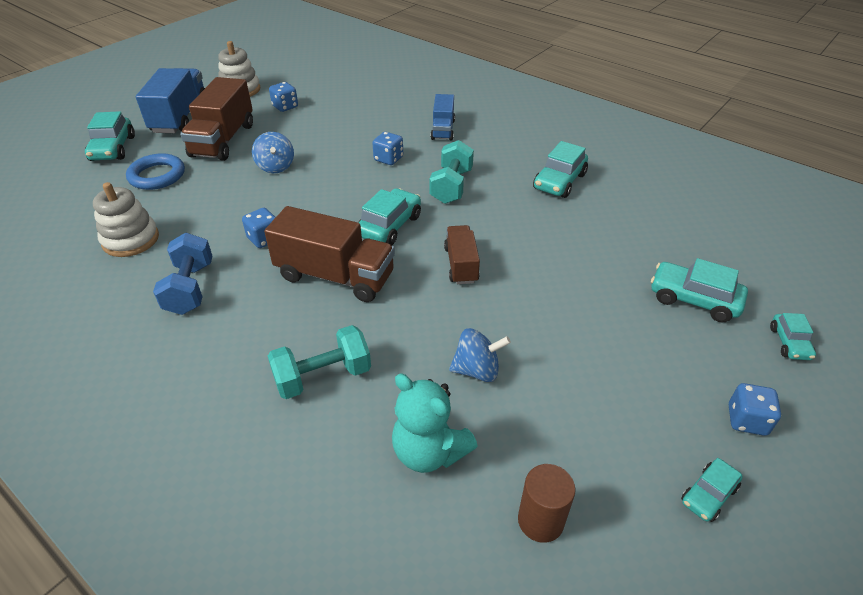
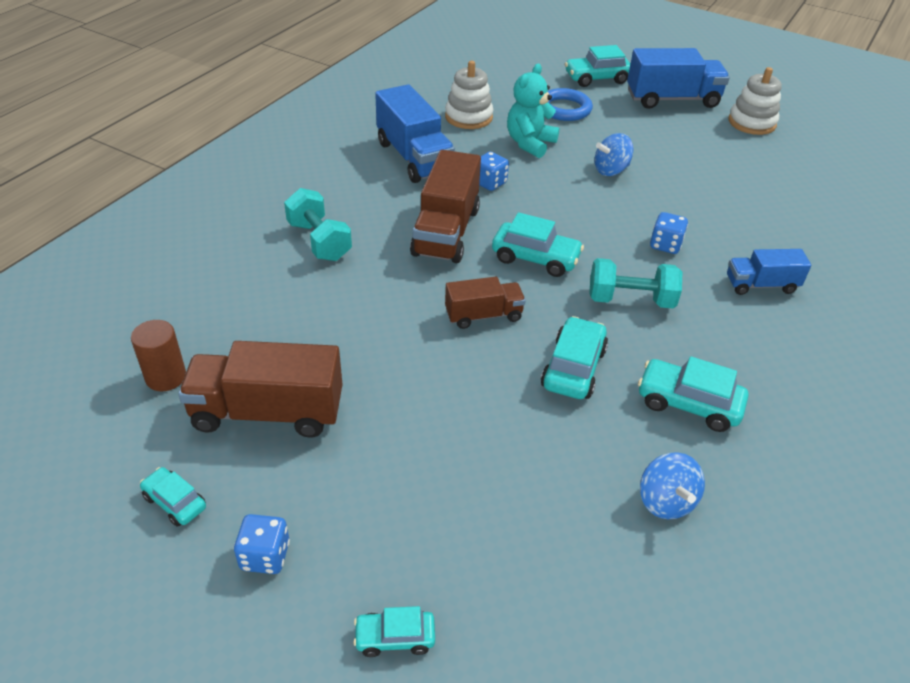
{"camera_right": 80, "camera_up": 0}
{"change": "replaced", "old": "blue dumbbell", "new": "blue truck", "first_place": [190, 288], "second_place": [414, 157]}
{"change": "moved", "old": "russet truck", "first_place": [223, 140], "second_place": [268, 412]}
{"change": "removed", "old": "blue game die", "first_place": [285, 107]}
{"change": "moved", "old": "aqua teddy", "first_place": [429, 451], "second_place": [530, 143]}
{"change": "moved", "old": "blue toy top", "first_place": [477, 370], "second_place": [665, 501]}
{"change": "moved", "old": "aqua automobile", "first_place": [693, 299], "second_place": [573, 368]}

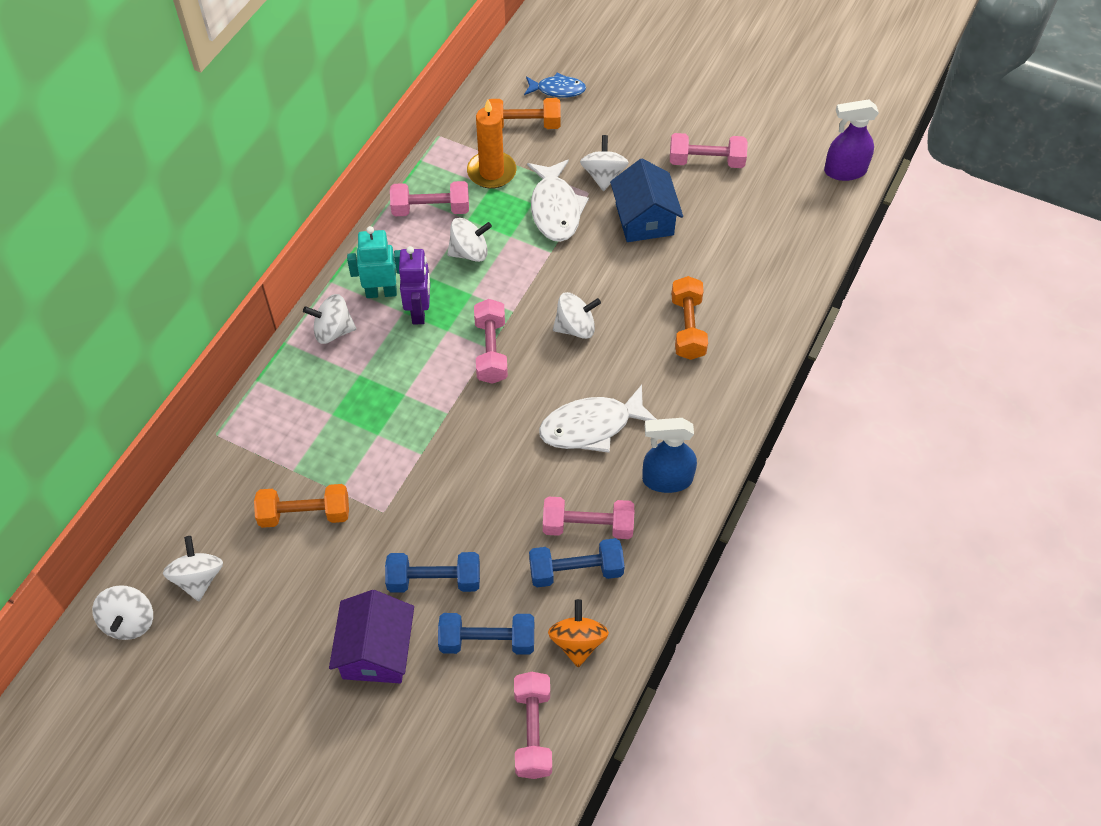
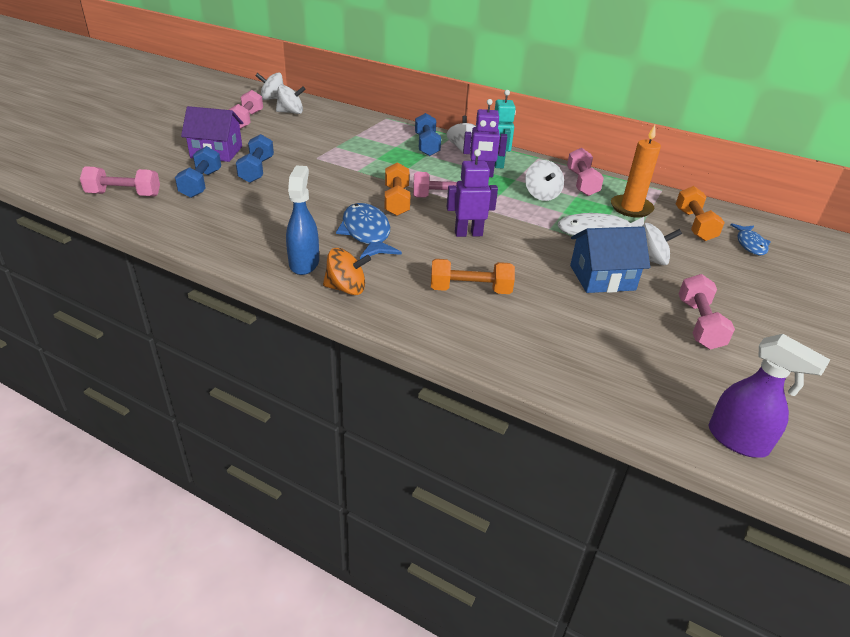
{"camera_right": 90, "camera_up": -20}
{"change": "moved", "old": "orange dumbbell", "first_place": [305, 514], "second_place": [396, 201]}
{"change": "moved", "old": "blue dumbbell", "first_place": [576, 571], "second_place": [426, 145]}
{"change": "recoloured", "old": "snow-white fish", "new": "blue fish", "first_place": [591, 426], "second_place": [366, 233]}
{"change": "moved", "old": "rosy dumbbell", "first_place": [588, 526], "second_place": [246, 120]}
{"change": "moved", "old": "orange toy top", "first_place": [577, 642], "second_place": [346, 288]}
{"change": "replaced", "old": "snow-white toy top", "new": "royal purple robot", "first_place": [575, 328], "second_place": [468, 233]}
{"change": "turned", "old": "royal purple spray cleaner", "first_place": [844, 171], "second_place": [738, 440], "degrees": 135}

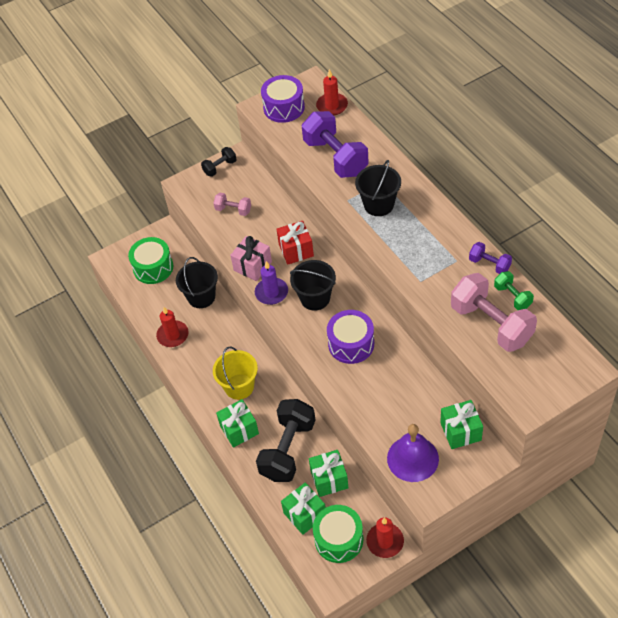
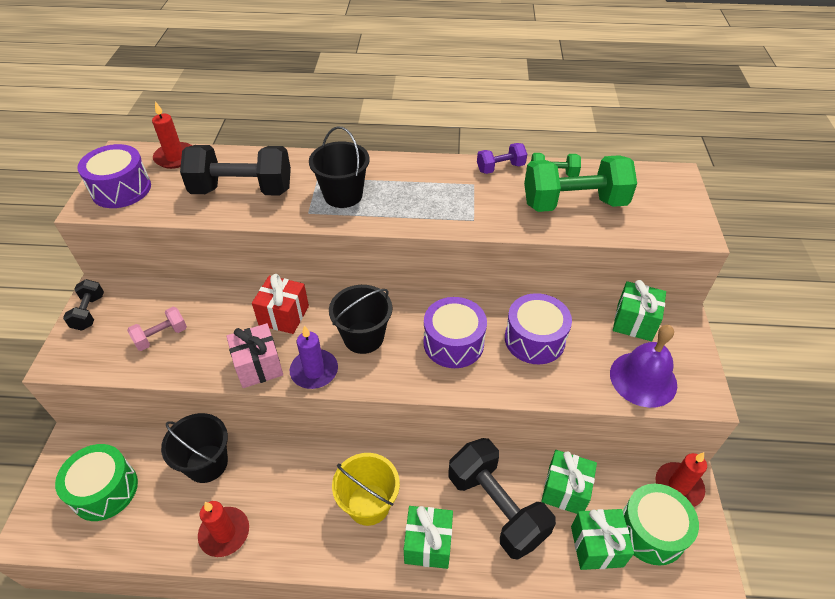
{"camera_right": -60, "camera_up": -5}
{"change": "recoloured", "old": "royal purple dumbbell", "new": "jet-black dumbbell", "first_place": [335, 157], "second_place": [242, 190]}
{"change": "recoloured", "old": "rosy dumbbell", "new": "leaf-green dumbbell", "first_place": [491, 324], "second_place": [574, 203]}
{"change": "added", "new": "royal purple drum", "second_place": [534, 339]}

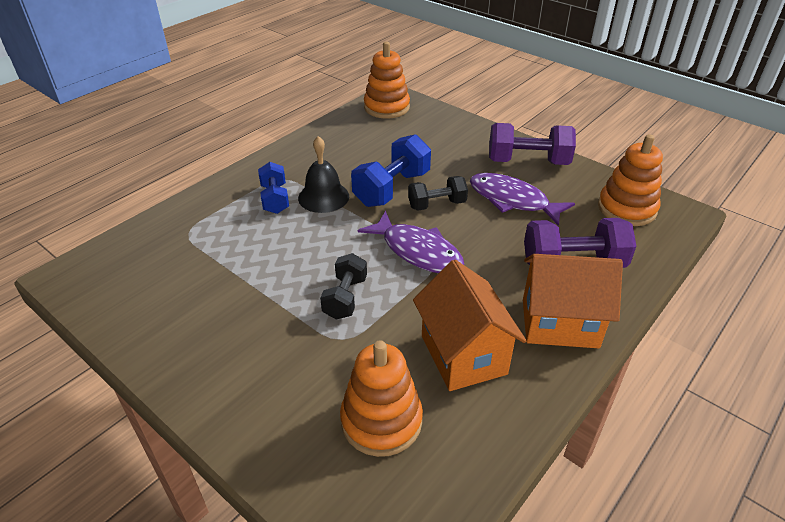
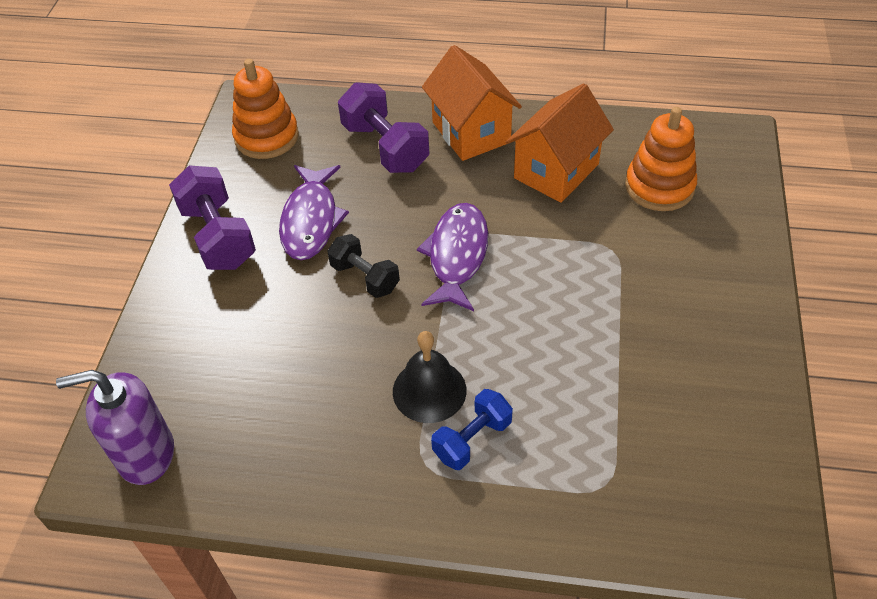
{"camera_right": -120, "camera_up": 10}
{"change": "removed", "old": "jet-black dumbbell", "first_place": [345, 298]}
{"change": "removed", "old": "blue dumbbell", "first_place": [392, 188]}
{"change": "replaced", "old": "orange stacking toy", "new": "royal purple soap dispenser", "first_place": [386, 107], "second_place": [146, 455]}

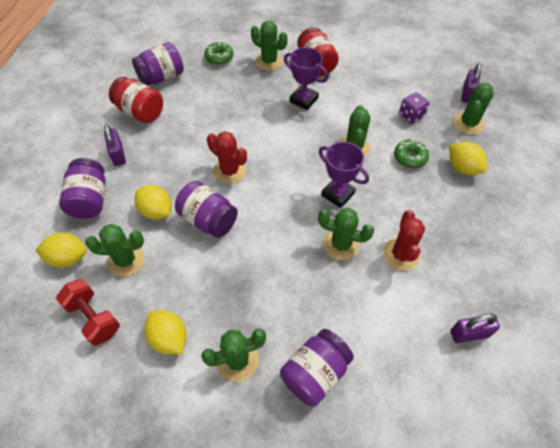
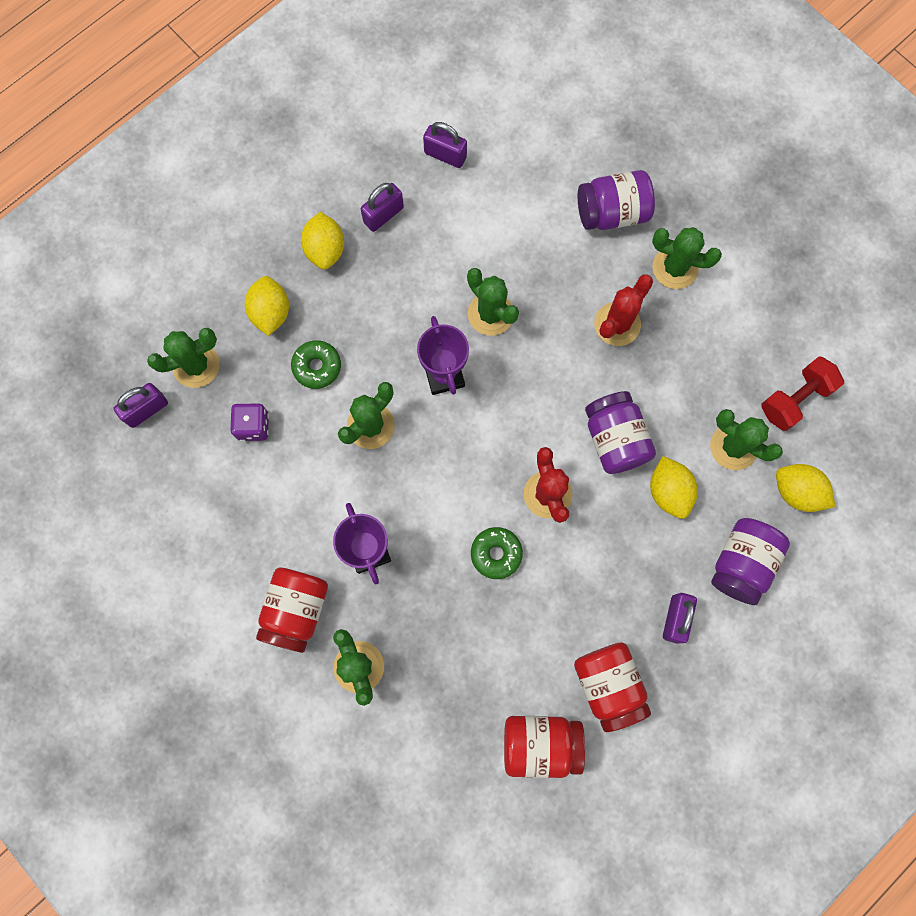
{"camera_right": -145, "camera_up": 20}
{"change": "turned", "old": "scarlet dumbbell", "first_place": [94, 318], "second_place": [795, 399], "degrees": 60}
{"change": "recoloured", "old": "royal purple jar", "new": "scarlet jar", "first_place": [161, 77], "second_place": [540, 743]}
{"change": "moved", "old": "yellow lemon", "first_place": [169, 338], "second_place": [325, 250]}
{"change": "moved", "old": "leaf-green donut", "first_place": [219, 57], "second_place": [496, 554]}
{"change": "moved", "old": "scarlet saguaro cactus", "first_place": [401, 254], "second_place": [617, 324]}
{"change": "added", "new": "royal purple small lock", "second_place": [383, 215]}

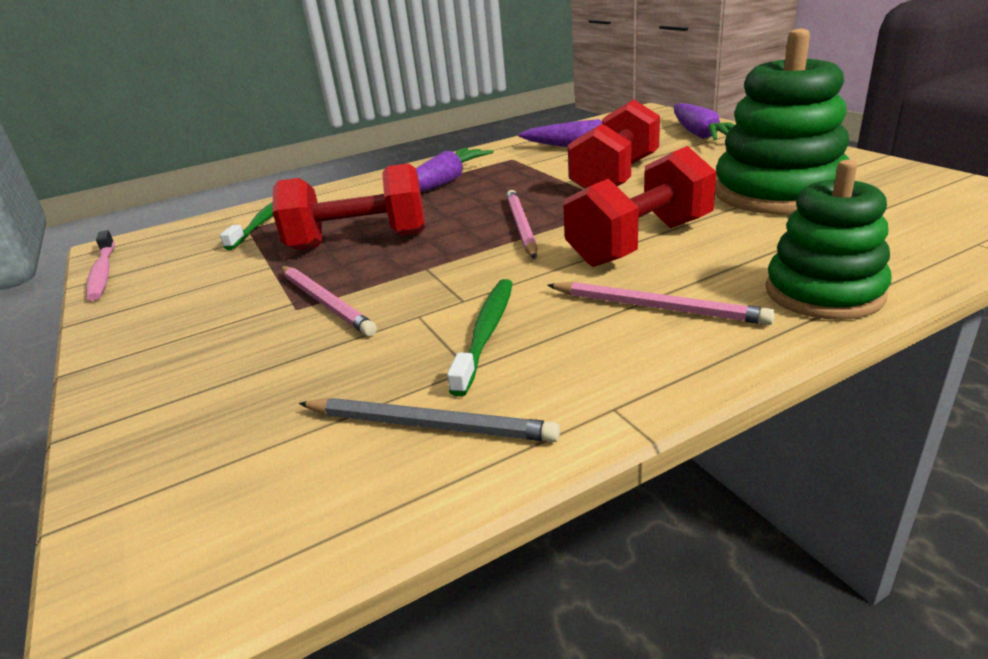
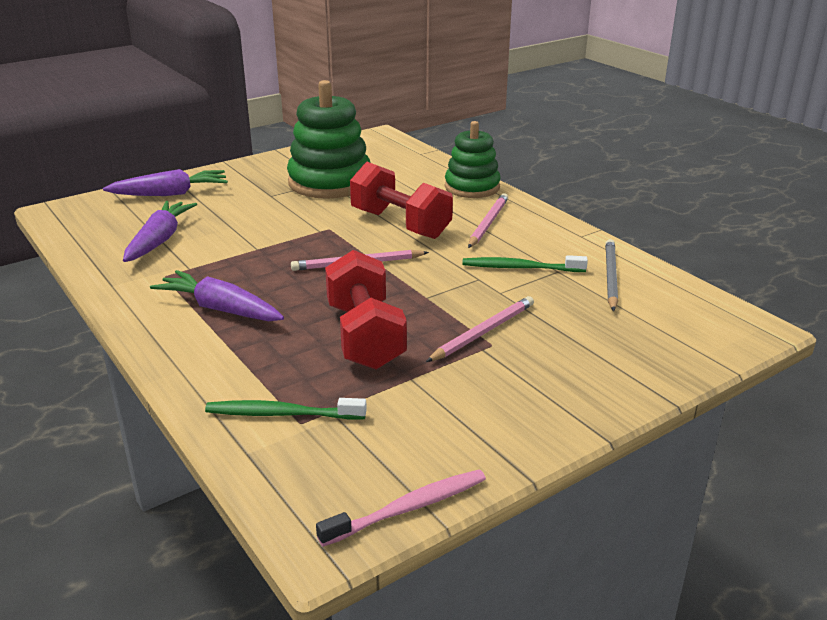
{"camera_right": -100, "camera_up": 0}
{"change": "removed", "old": "scarlet dumbbell", "first_place": [616, 177]}

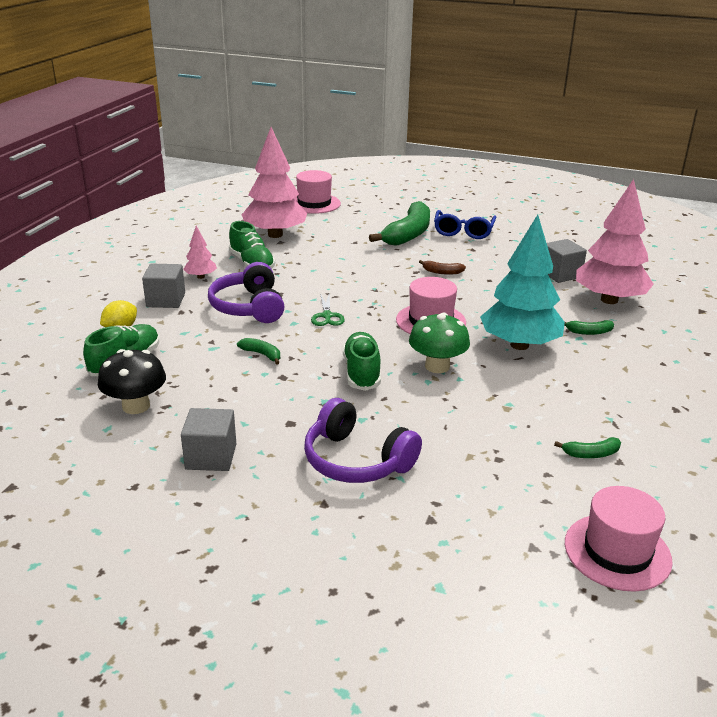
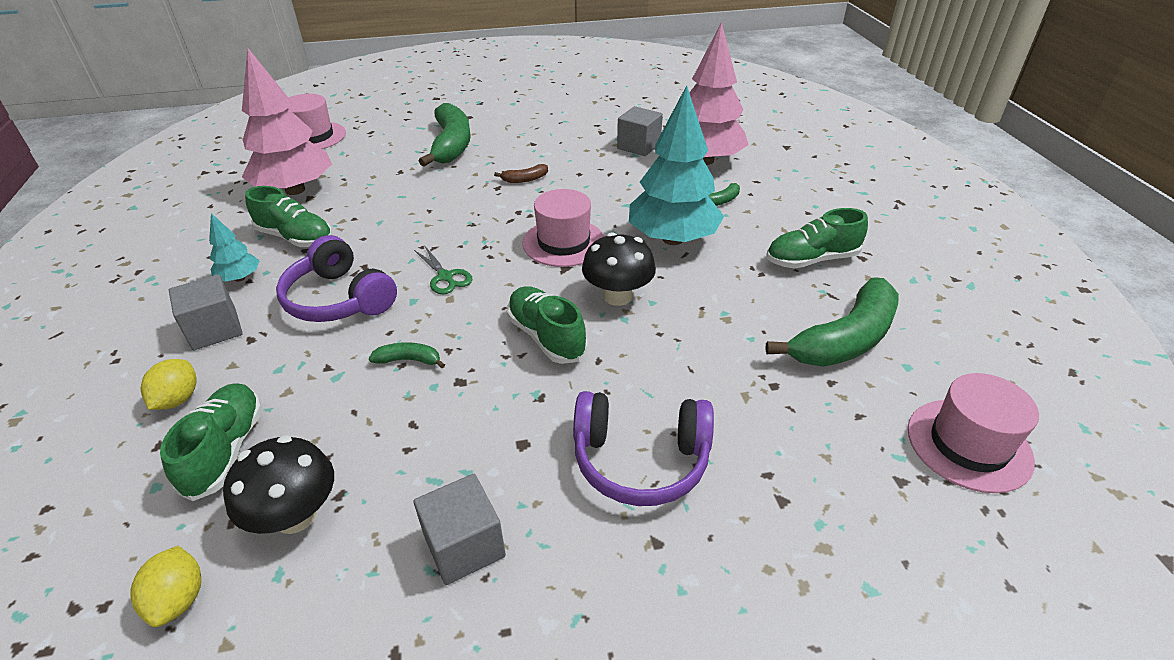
{"camera_right": -30, "camera_up": 10}
{"change": "recoloured", "old": "rosy fir tree", "new": "aqua fir tree", "first_place": [201, 277], "second_place": [239, 278]}
{"change": "recoloured", "old": "leaf-green mushroom", "new": "jet-black mushroom", "first_place": [437, 366], "second_place": [618, 296]}
{"change": "removed", "old": "blue eyeglasses", "first_place": [463, 231]}
{"change": "resized", "old": "leaf-green toy banana", "first_place": [591, 454], "second_place": [845, 339], "factor": 2.32}
{"change": "added", "new": "yellow lemon", "second_place": [179, 599]}
{"change": "added", "new": "leaf-green lace-up shoe", "second_place": [811, 260]}

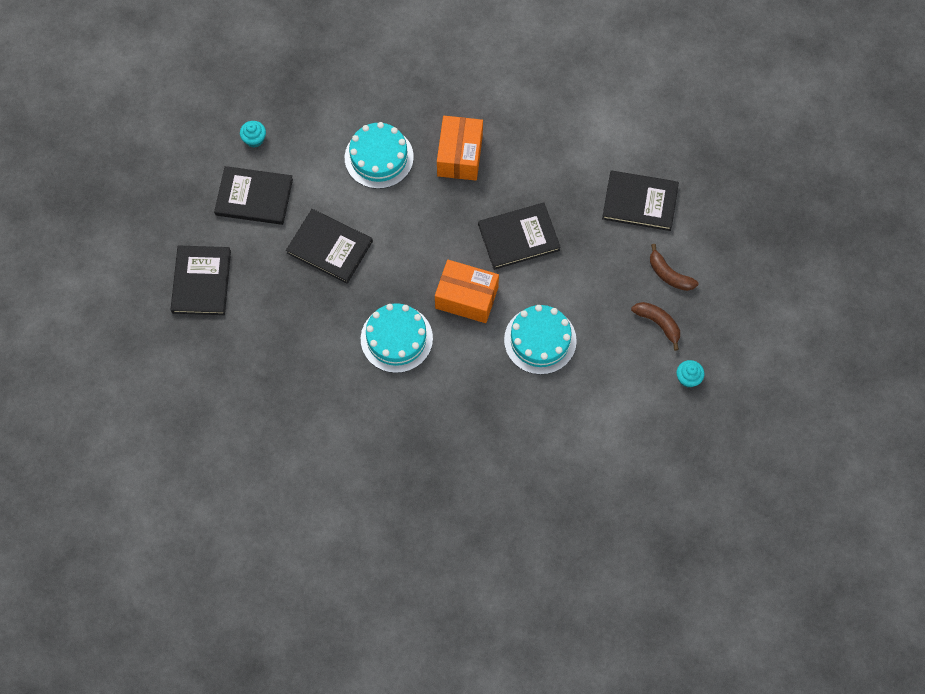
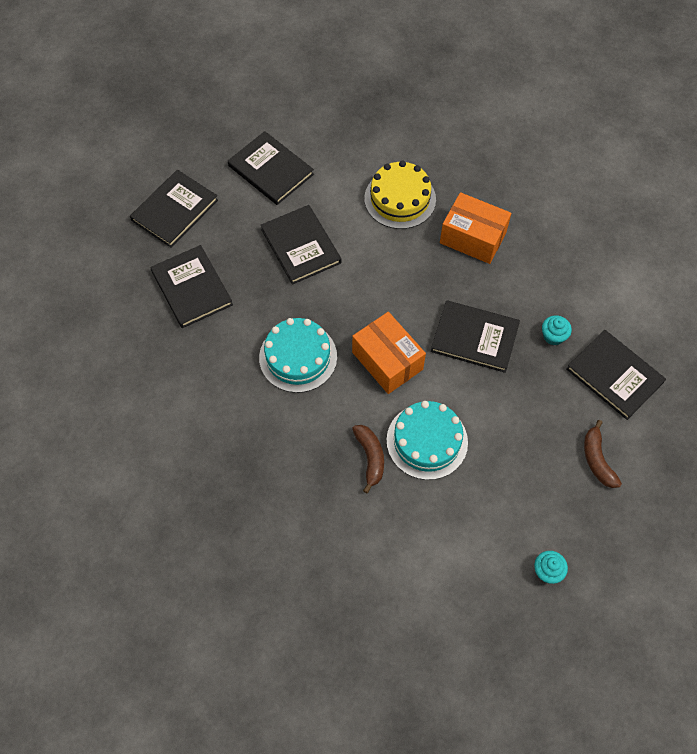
{"camera_right": 35, "camera_up": -5}
{"change": "moved", "old": "aqua fairy cake", "first_place": [254, 139], "second_place": [553, 336]}
{"change": "recoloured", "old": "aqua layer cake", "new": "yellow layer cake", "first_place": [379, 157], "second_place": [400, 199]}
{"change": "turned", "old": "orange parcel", "first_place": [460, 155], "second_place": [473, 238], "degrees": 75}
{"change": "moved", "old": "russet toy banana", "first_place": [658, 323], "second_place": [370, 457]}
{"change": "added", "new": "jet-black hardback", "second_place": [191, 288]}

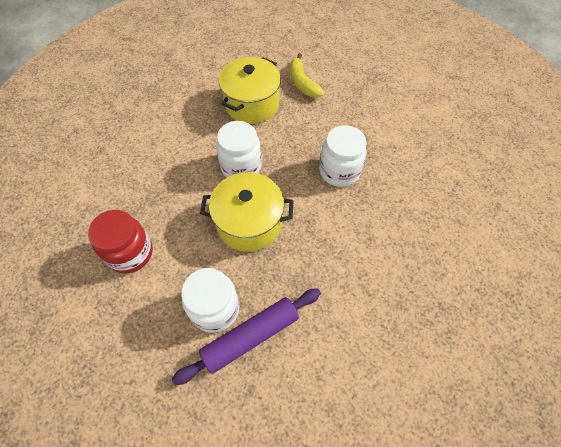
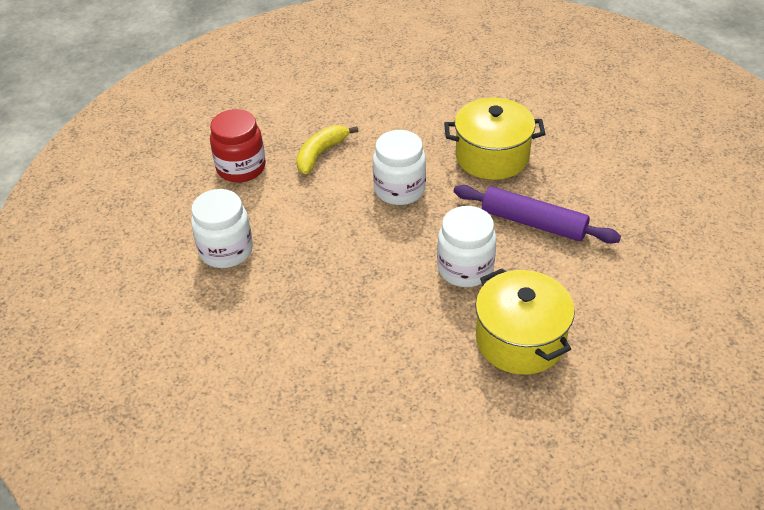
{"camera_right": 60, "camera_up": -15}
{"change": "moved", "old": "royal purple pastry roller", "first_place": [250, 337], "second_place": [533, 223]}
{"change": "moved", "old": "yellow cooking pot", "first_place": [249, 223], "second_place": [520, 340]}
{"change": "moved", "old": "yellow toy banana", "first_place": [302, 83], "second_place": [321, 154]}

